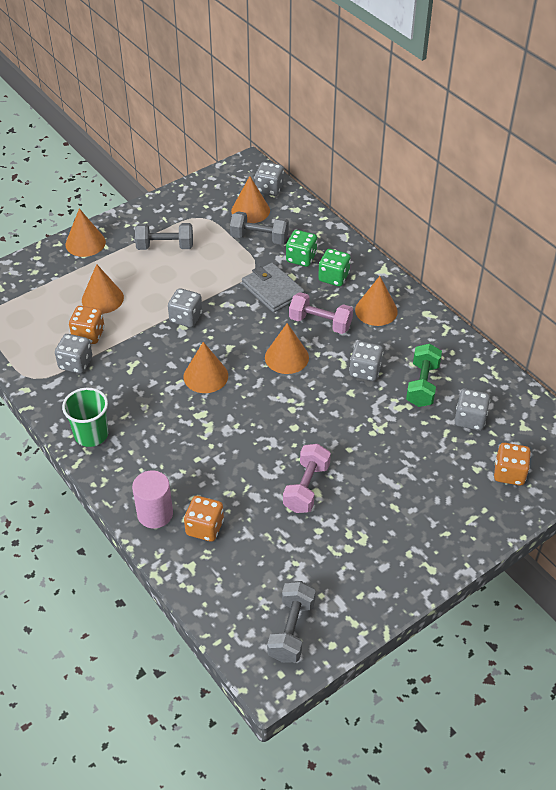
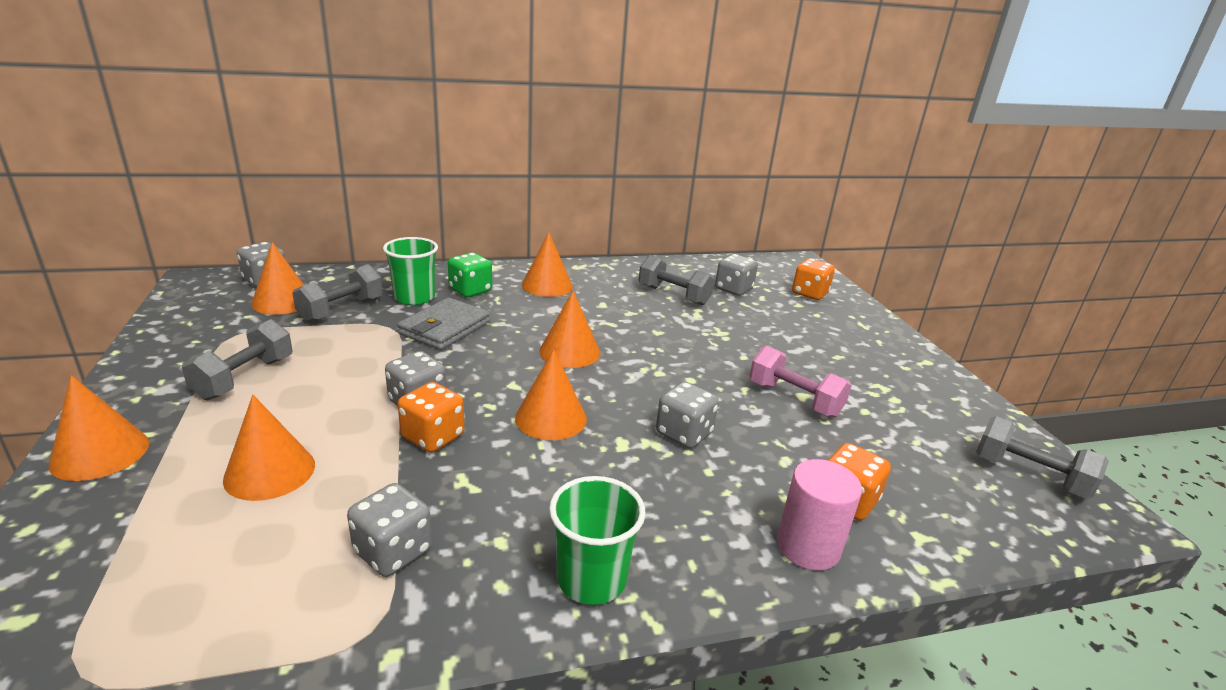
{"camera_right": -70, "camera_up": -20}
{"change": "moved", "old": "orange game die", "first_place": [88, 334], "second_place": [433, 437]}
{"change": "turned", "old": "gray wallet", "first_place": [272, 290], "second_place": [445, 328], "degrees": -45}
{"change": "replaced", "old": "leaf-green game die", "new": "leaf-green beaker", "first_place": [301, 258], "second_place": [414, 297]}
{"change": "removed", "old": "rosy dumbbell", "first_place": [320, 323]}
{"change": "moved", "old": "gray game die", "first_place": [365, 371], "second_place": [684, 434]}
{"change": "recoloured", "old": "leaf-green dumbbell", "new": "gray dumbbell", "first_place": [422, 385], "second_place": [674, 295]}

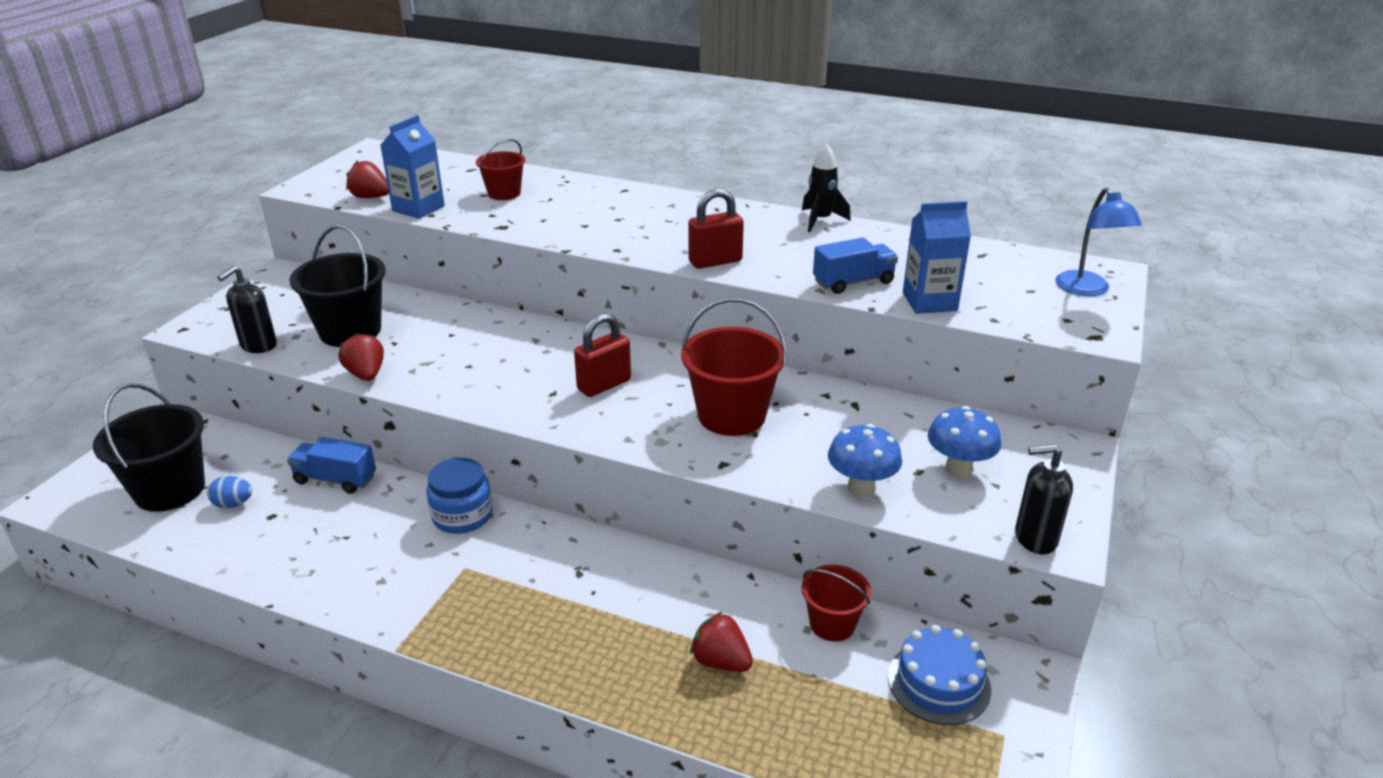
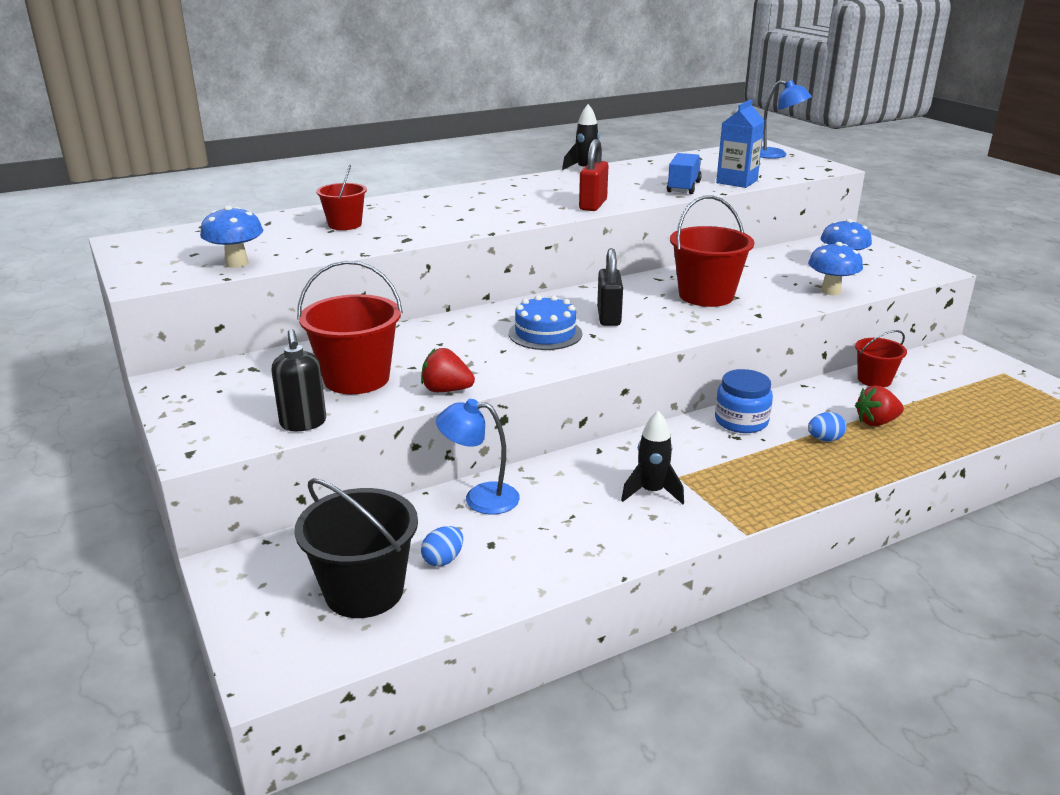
{"camera_right": -50, "camera_up": -5}
{"change": "replaced", "old": "blue truck", "new": "blue lamp", "first_place": [335, 479], "second_place": [480, 498]}
{"change": "recoloured", "old": "jet-black sand bucket", "new": "scarlet sand bucket", "first_place": [350, 331], "second_place": [356, 378]}
{"change": "replaced", "old": "scarlet toy strawberry", "new": "blue mushroom", "first_place": [370, 197], "second_place": [237, 263]}
{"change": "removed", "old": "blue juice carton", "first_place": [418, 208]}
{"change": "moved", "old": "blue jar", "first_place": [462, 515], "second_place": [741, 421]}
{"change": "recoloured", "old": "scarlet small lock", "new": "jet-black small lock", "first_place": [604, 385], "second_place": [609, 317]}
{"change": "moved", "old": "blue layer cake", "first_place": [938, 682], "second_place": [545, 333]}
{"change": "removed", "old": "jet-black soap dispenser", "first_place": [1035, 538]}
{"change": "added", "new": "jet-black spaceship", "second_place": [651, 492]}
{"change": "added", "new": "blue egg", "second_place": [824, 439]}

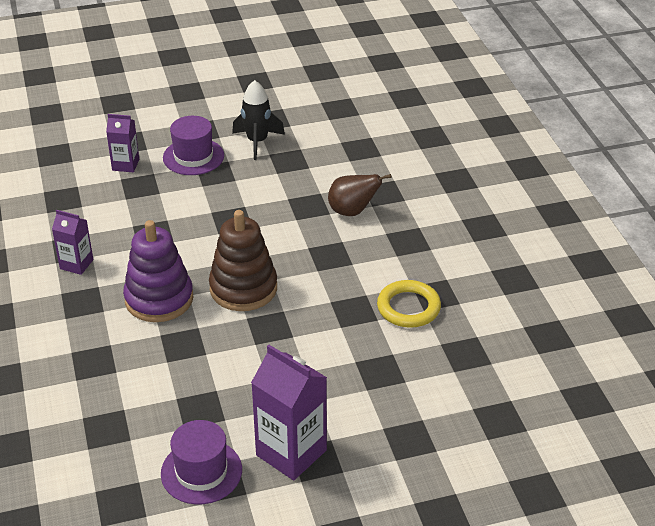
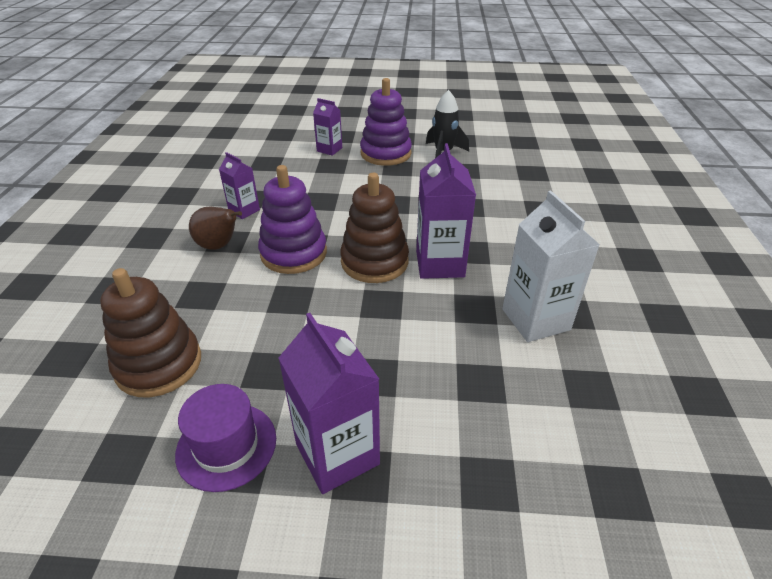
{"camera_right": 20, "camera_up": 0}
{"change": "replaced", "old": "royal purple hat", "new": "royal purple stacking toy", "first_place": [193, 157], "second_place": [386, 153]}
{"change": "moved", "old": "russet pear", "first_place": [352, 211], "second_place": [219, 246]}
{"change": "replaced", "old": "yellow hoop", "new": "snow-white juice carton", "first_place": [408, 307], "second_place": [535, 319]}
{"change": "added", "new": "russet stacking toy", "second_place": [159, 364]}
{"change": "added", "new": "royal purple juice carton", "second_place": [440, 264]}

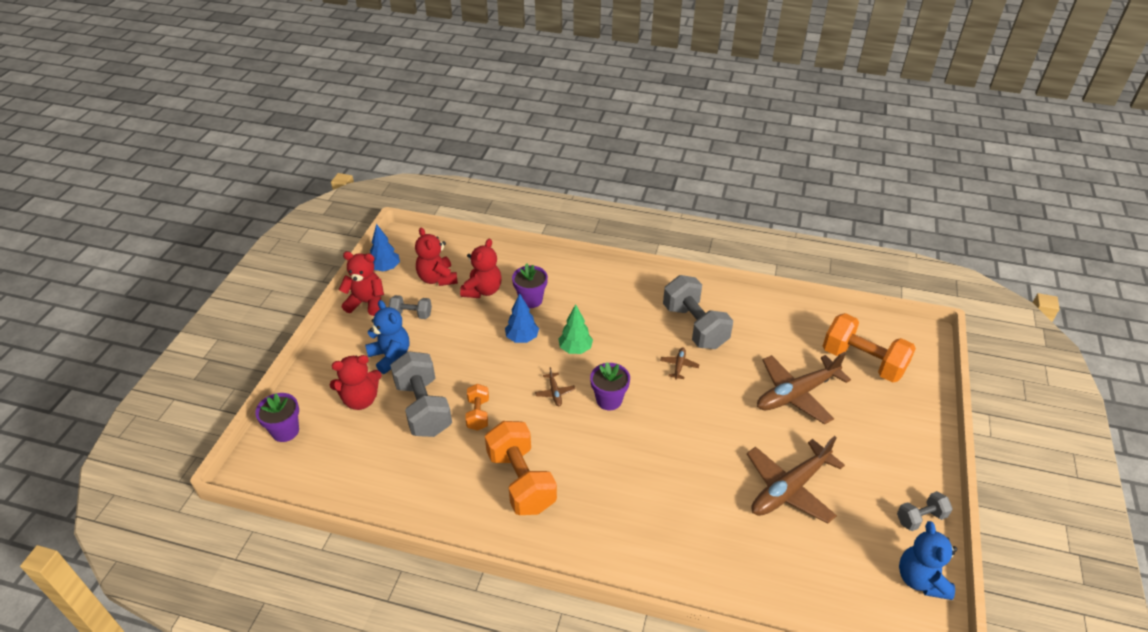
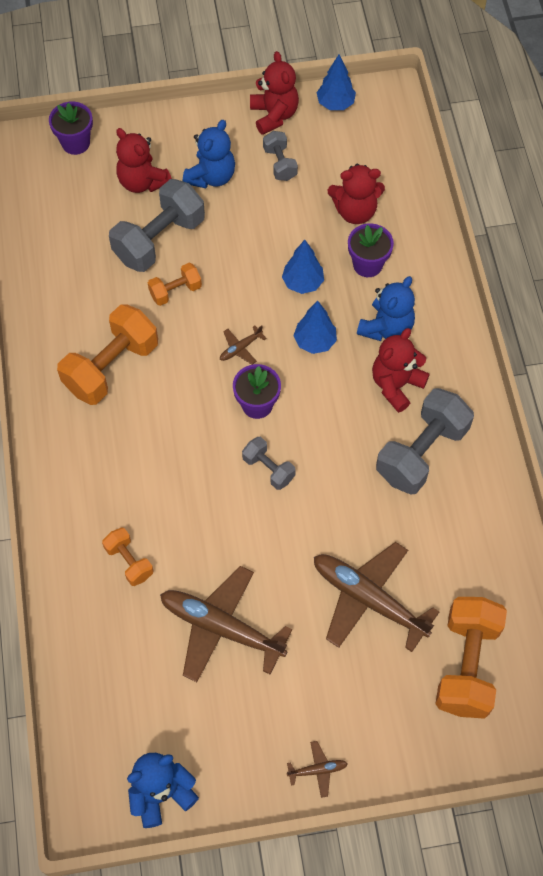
{"camera_right": 65, "camera_up": 20}
{"change": "moved", "old": "scarlet teddy", "first_place": [437, 278], "second_place": [396, 385]}
{"change": "recoloured", "old": "leaf-green fir tree", "new": "blue fir tree", "first_place": [575, 349], "second_place": [315, 341]}
{"change": "moved", "old": "russet plane", "first_place": [679, 366], "second_place": [317, 770]}
{"change": "moved", "old": "gray dumbbell", "first_place": [920, 518], "second_place": [268, 469]}
{"change": "added", "new": "orange dumbbell", "second_place": [129, 561]}
{"change": "added", "new": "blue teddy", "second_place": [386, 328]}

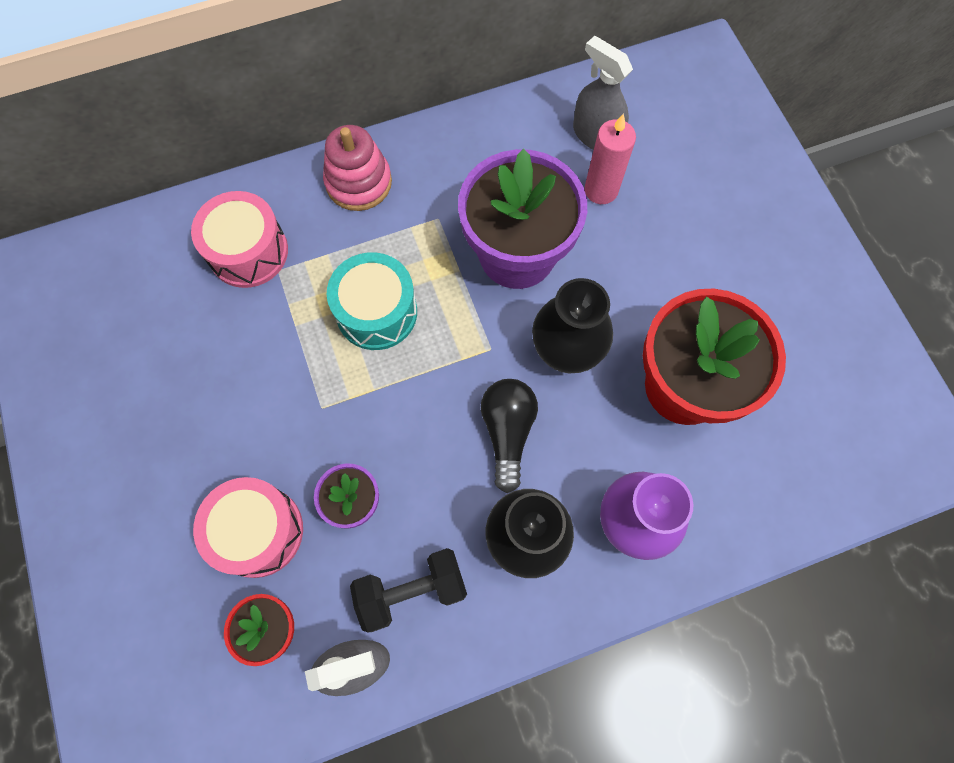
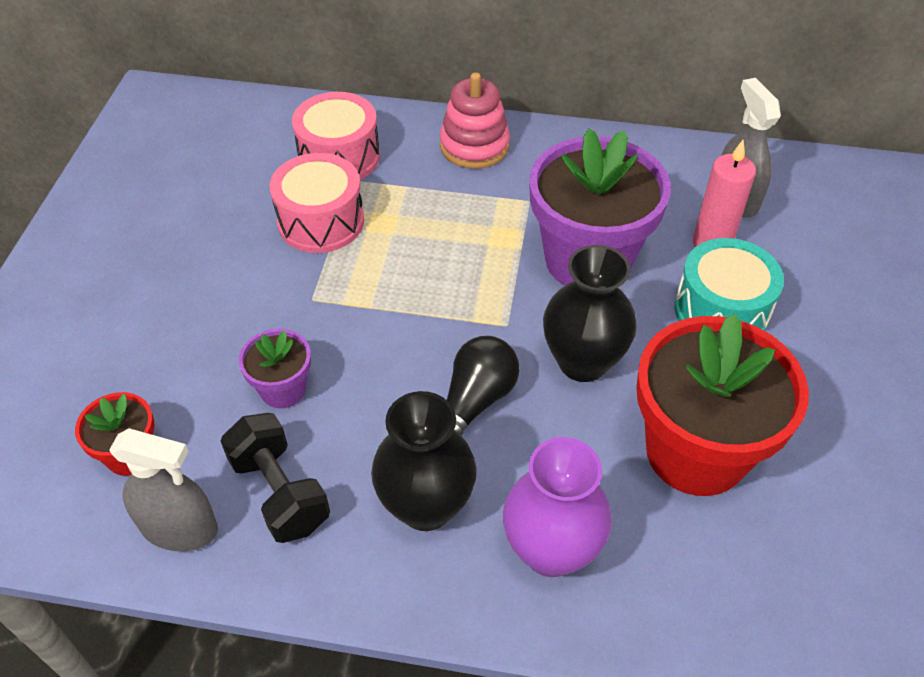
{"camera_right": 30, "camera_up": -20}
{"change": "moved", "old": "rosy drum", "first_place": [258, 531], "second_place": [321, 221]}
{"change": "moved", "old": "aqua drum", "first_place": [376, 312], "second_place": [721, 311]}
{"change": "turned", "old": "jet-black dumbbell", "first_place": [412, 591], "second_place": [280, 492], "degrees": 45}

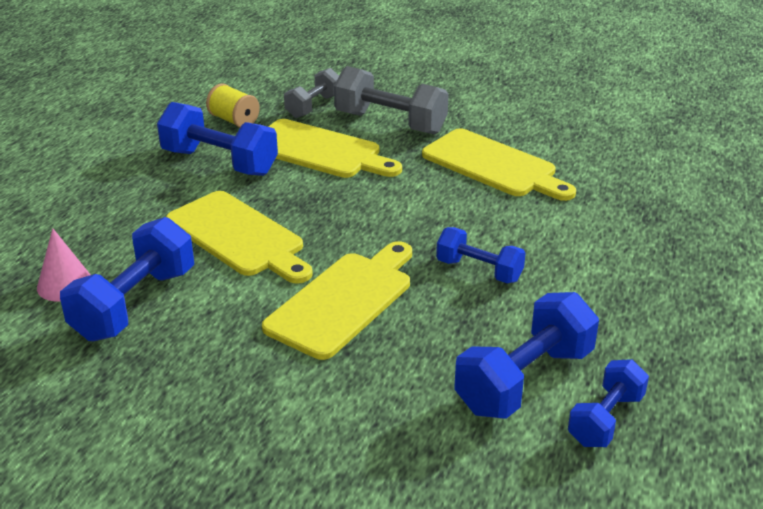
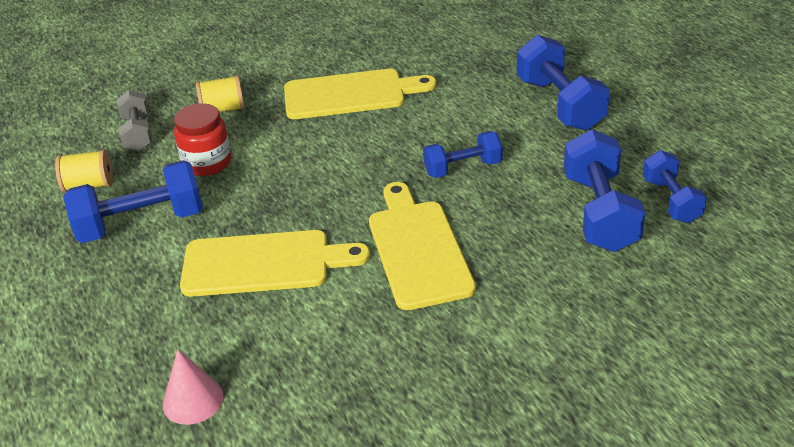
{"camera_right": -45, "camera_up": 5}
{"change": "moved", "old": "blue dumbbell", "first_place": [134, 304], "second_place": [560, 104]}
{"change": "replaced", "old": "yellow bread board", "new": "scarlet jar", "first_place": [320, 151], "second_place": [207, 163]}
{"change": "replaced", "old": "gray dumbbell", "new": "yellow spool", "first_place": [390, 123], "second_place": [223, 109]}

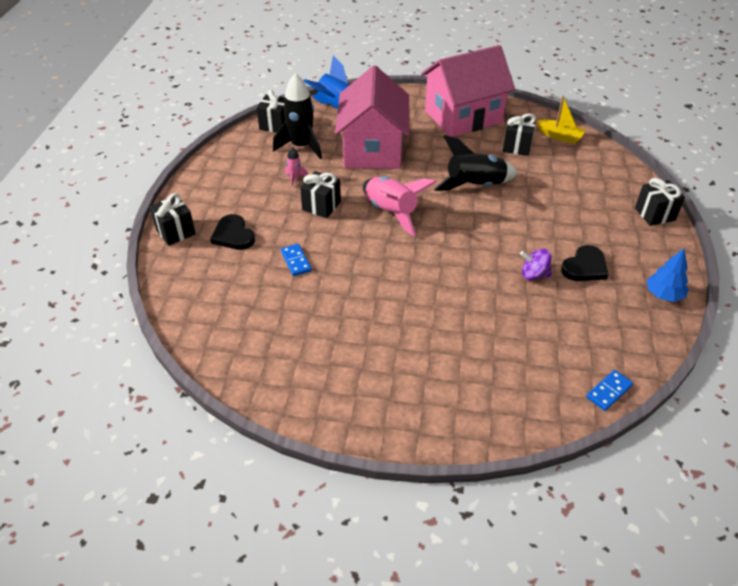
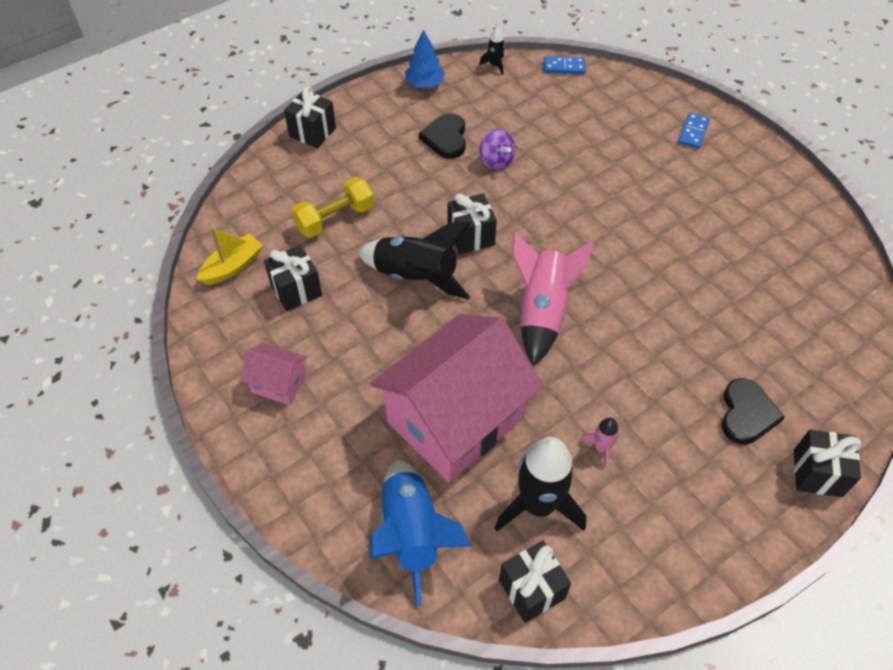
{"camera_right": -135, "camera_up": 10}
{"change": "moved", "old": "blue domino", "first_place": [296, 261], "second_place": [693, 132]}
{"change": "moved", "old": "jet-black wrapped gift", "first_place": [321, 206], "second_place": [471, 236]}
{"change": "resized", "old": "rosy cottage", "first_place": [463, 117], "second_place": [279, 383], "factor": 0.43}
{"change": "turned", "old": "yellow toy boat", "first_place": [560, 136], "second_place": [233, 266], "degrees": 60}
{"change": "turned", "old": "jet-black love heart", "first_place": [585, 267], "second_place": [446, 138], "degrees": -90}
{"change": "added", "new": "yellow dumbbell", "second_place": [335, 218]}
{"change": "added", "new": "jet-black spaceship", "second_place": [495, 65]}

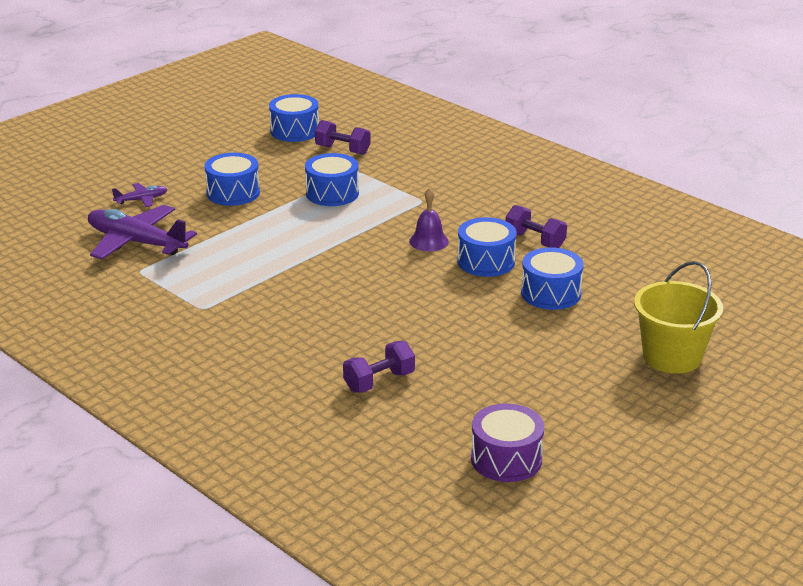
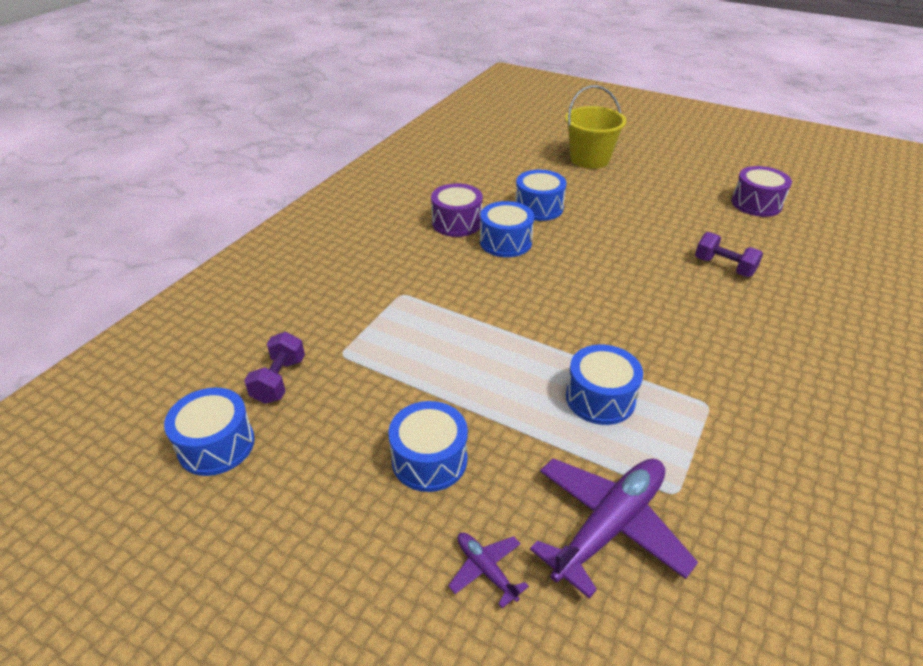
{"camera_right": -105, "camera_up": 10}
{"change": "turned", "old": "royal purple plane", "first_place": [136, 242], "second_place": [609, 526], "degrees": -150}
{"change": "moved", "old": "blue drum", "first_place": [332, 193], "second_place": [600, 398]}
{"change": "removed", "old": "royal purple bell", "first_place": [428, 241]}
{"change": "replaced", "old": "royal purple dumbbell", "new": "royal purple drum", "first_place": [535, 241], "second_place": [457, 223]}

